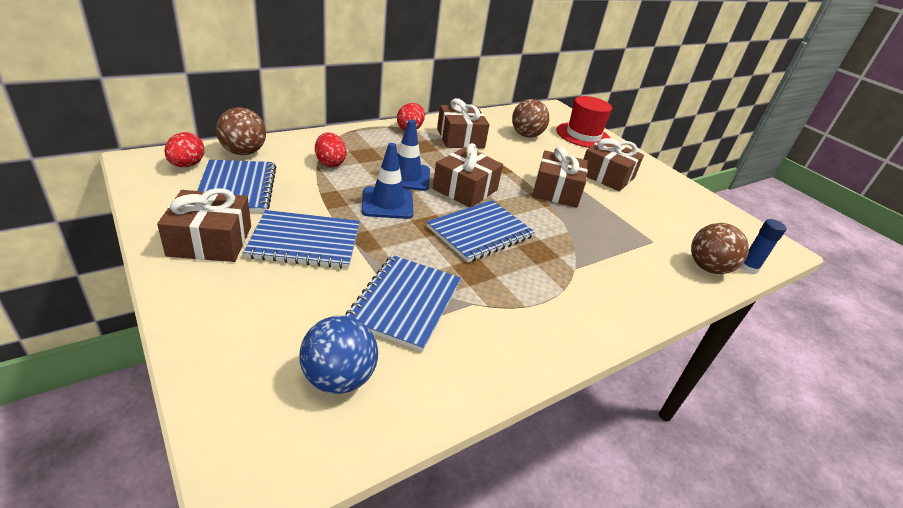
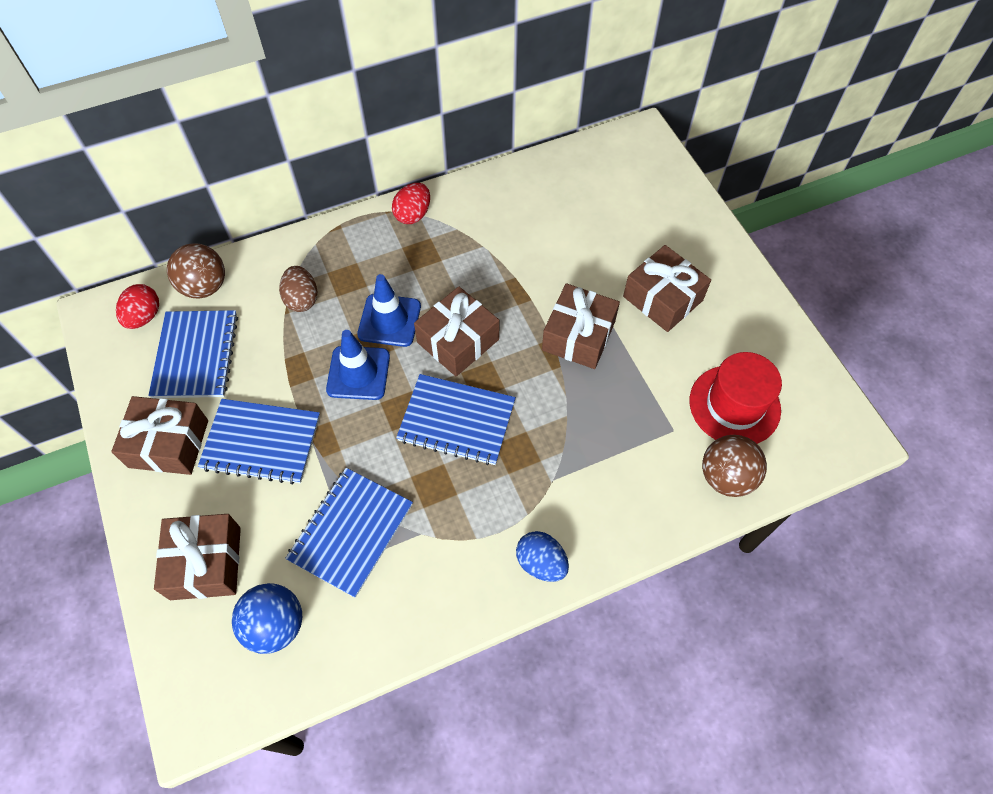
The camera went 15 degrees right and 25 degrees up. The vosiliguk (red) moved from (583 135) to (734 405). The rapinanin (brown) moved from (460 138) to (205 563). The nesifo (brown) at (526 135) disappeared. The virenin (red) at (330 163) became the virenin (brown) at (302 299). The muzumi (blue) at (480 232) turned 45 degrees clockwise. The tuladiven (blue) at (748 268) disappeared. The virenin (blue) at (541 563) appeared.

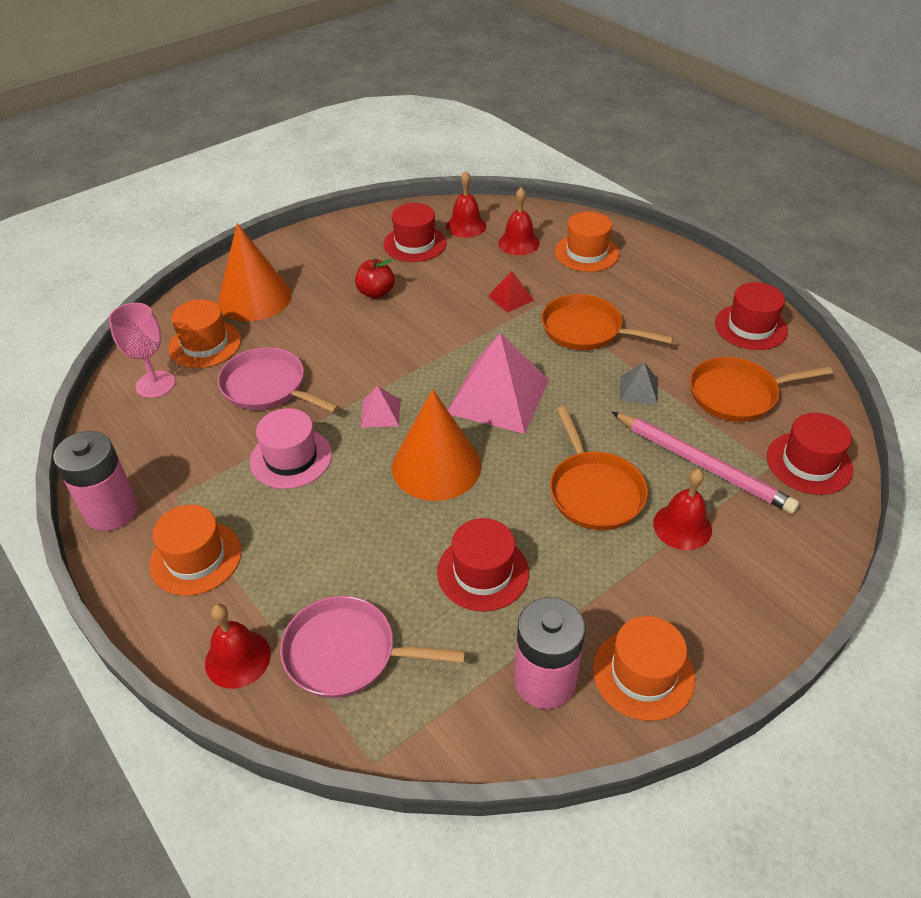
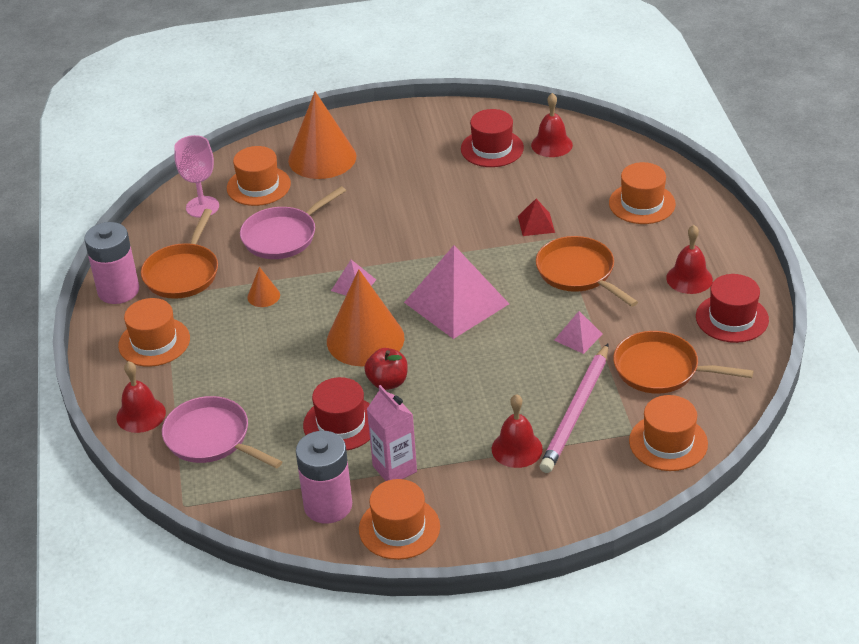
The camera went 30 degrees right and 5 degrees down. The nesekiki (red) moved from (518 243) to (689 278). The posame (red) moved from (376 293) to (387 382). The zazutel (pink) at (268 387) turned 105 degrees counterclockwise. The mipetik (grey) at (638 390) became the mipetik (pink) at (578 337). The zazutel (orange) moved from (594 491) to (183 273). The vosiliguk (pink) at (291 458) was replaced by the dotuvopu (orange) at (263 296). The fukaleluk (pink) at (702 464) turned 45 degrees clockwise. The vosiliguk (red) at (809 463) became the vosiliguk (orange) at (668 442). The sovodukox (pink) at (394 469) appeared.

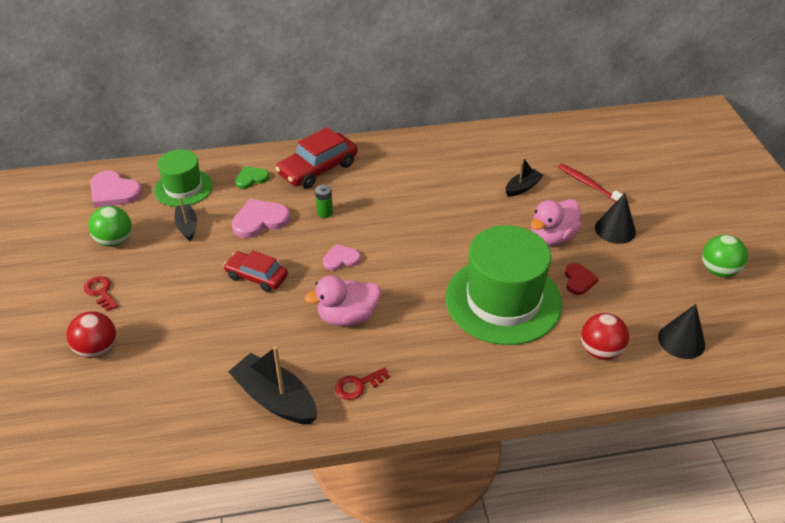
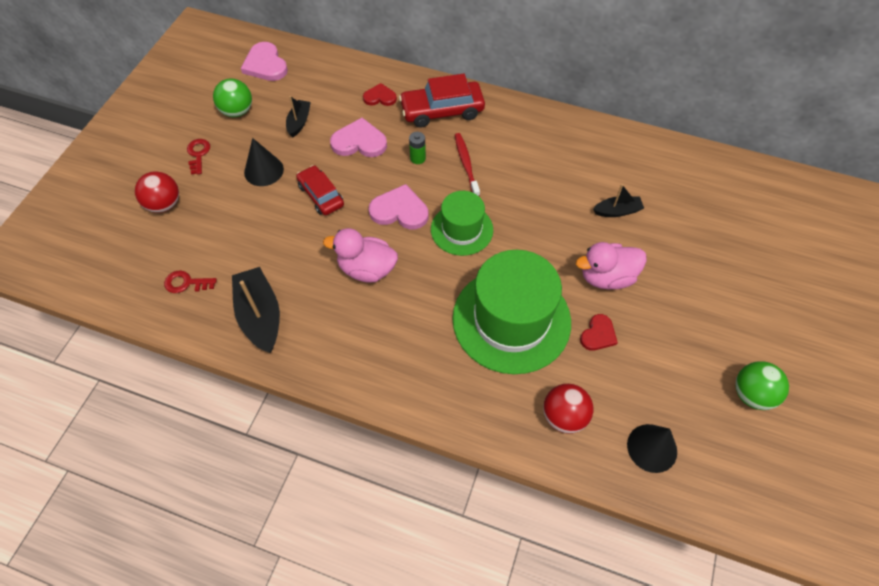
The camera went 30 degrees right and 15 degrees up. The vosiliguk (green) moved from (183 188) to (461 229). The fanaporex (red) moved from (588 184) to (466 164). The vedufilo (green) at (251 178) became the vedufilo (red) at (380 97). The dotuvopu (black) moved from (615 229) to (264 170). The vedufilo (pink) at (341 259) changed to 1.60 times the size. The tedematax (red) moved from (358 385) to (186 283).

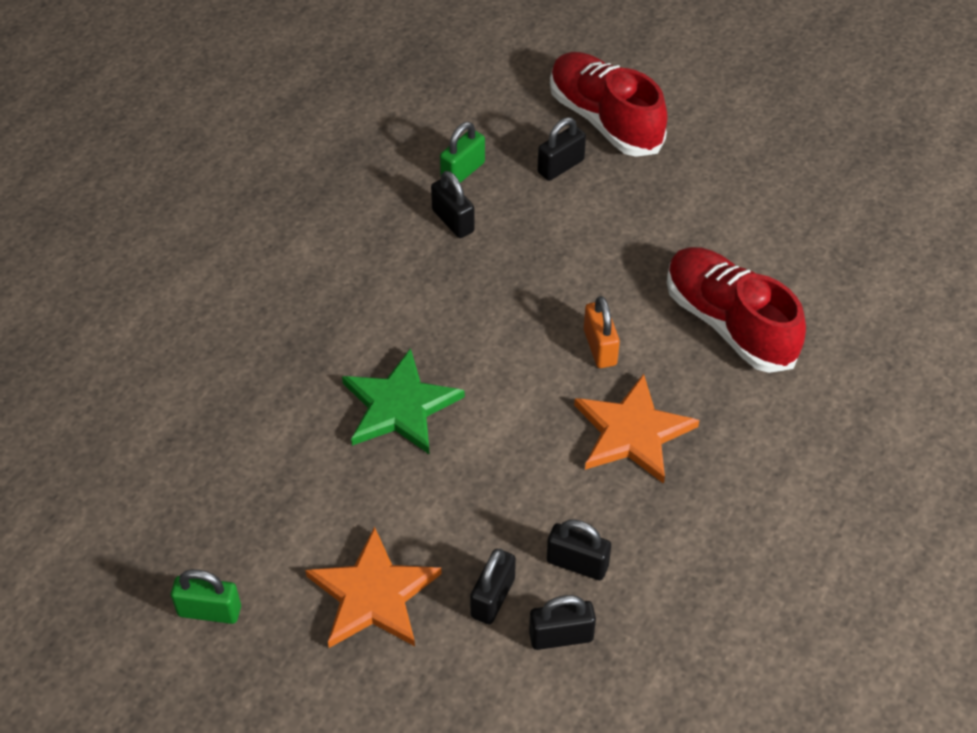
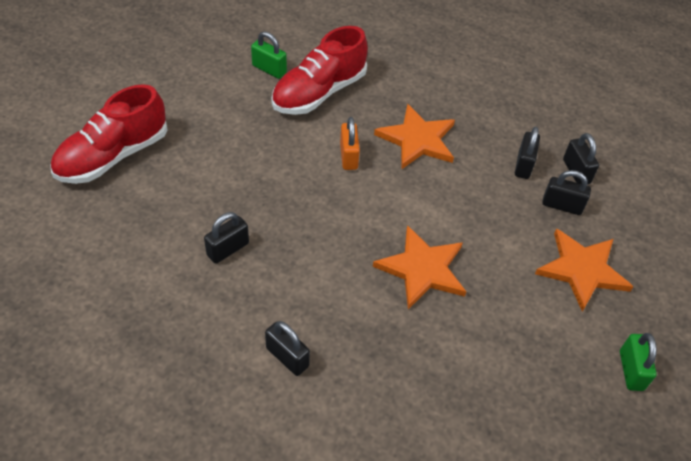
The camera went 100 degrees left and 0 degrees up. The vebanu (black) moved from (560 166) to (287 357). The vebanu (green) moved from (463 171) to (269 69). The vebanu (orange) at (600 347) turned 75 degrees counterclockwise. The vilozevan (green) at (399 406) became the vilozevan (orange) at (422 269).

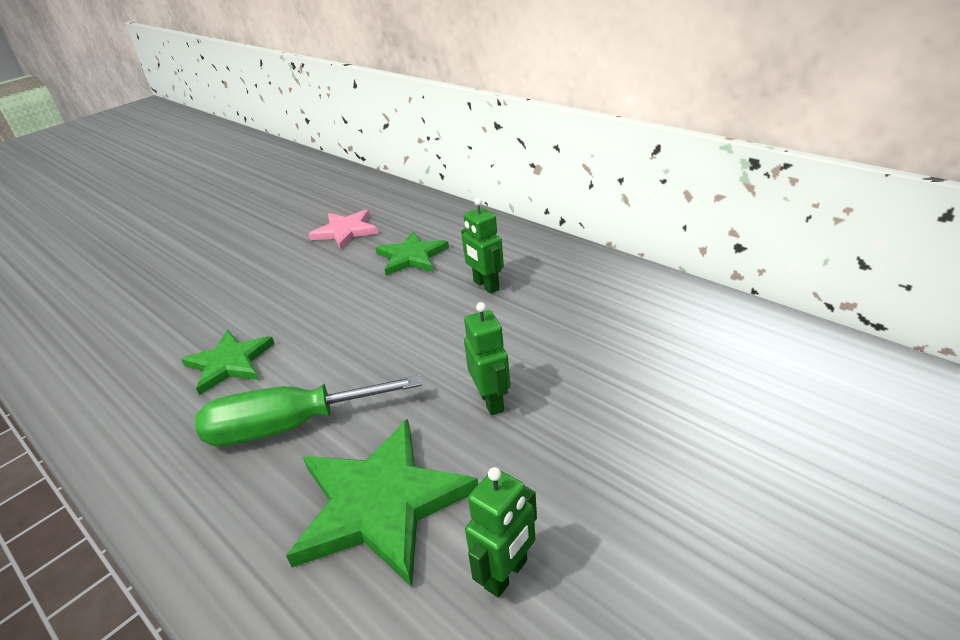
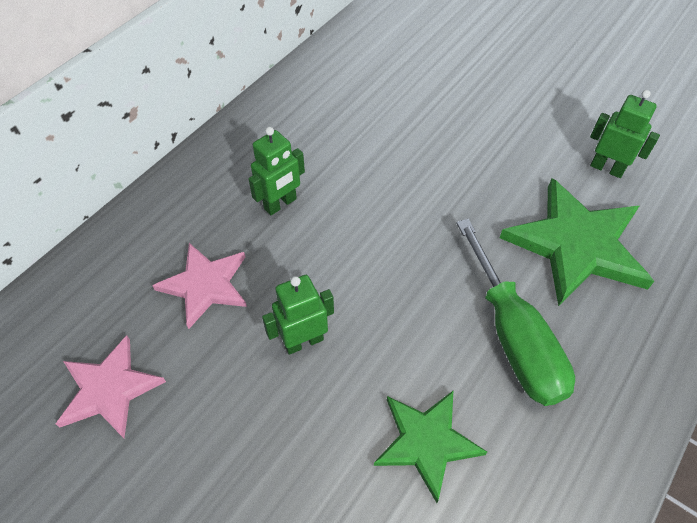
The camera went 100 degrees left and 20 degrees up. The vilozevan (green) at (411 256) became the vilozevan (pink) at (205 285). The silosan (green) moved from (491 401) to (303 341).

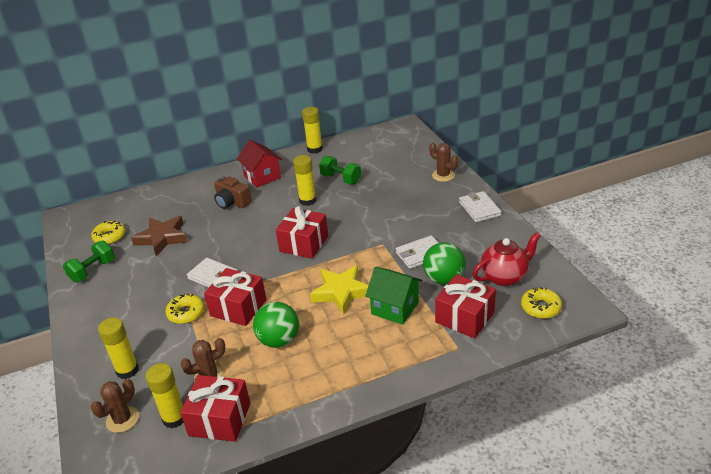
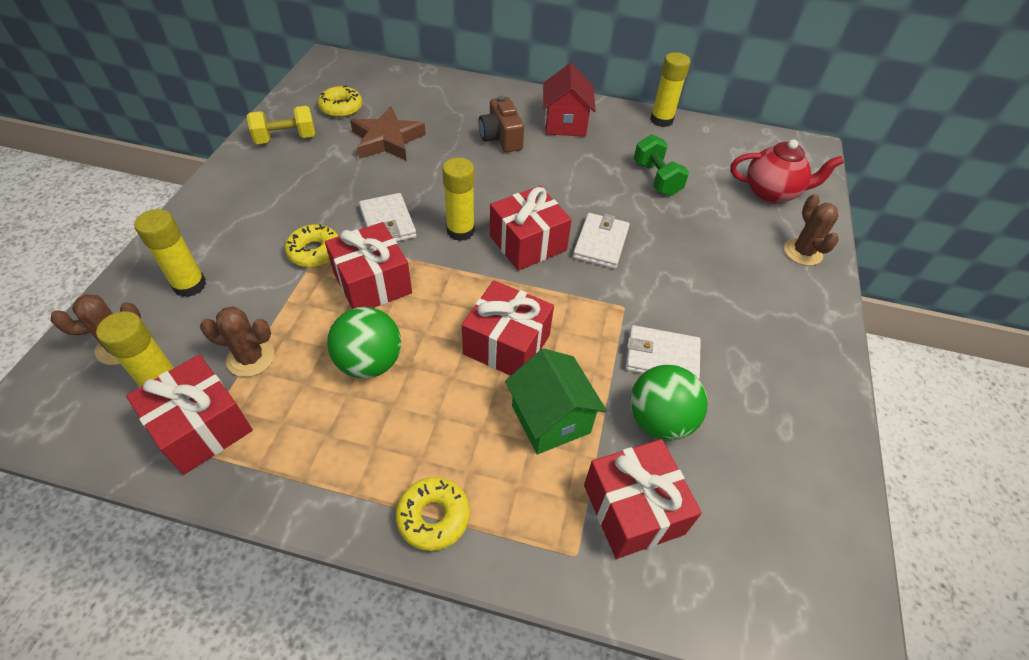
The camera went 30 degrees right and 15 degrees up. The tuladiven (yellow) moved from (307 200) to (460 231). The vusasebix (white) moved from (479 209) to (601 243). The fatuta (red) moved from (504 277) to (771 193). The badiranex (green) at (93 271) became the badiranex (yellow) at (286 139). The vilozevan (yellow) at (341 292) was replaced by the rapinanin (red) at (506 344). The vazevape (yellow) moved from (540 307) to (433 517).

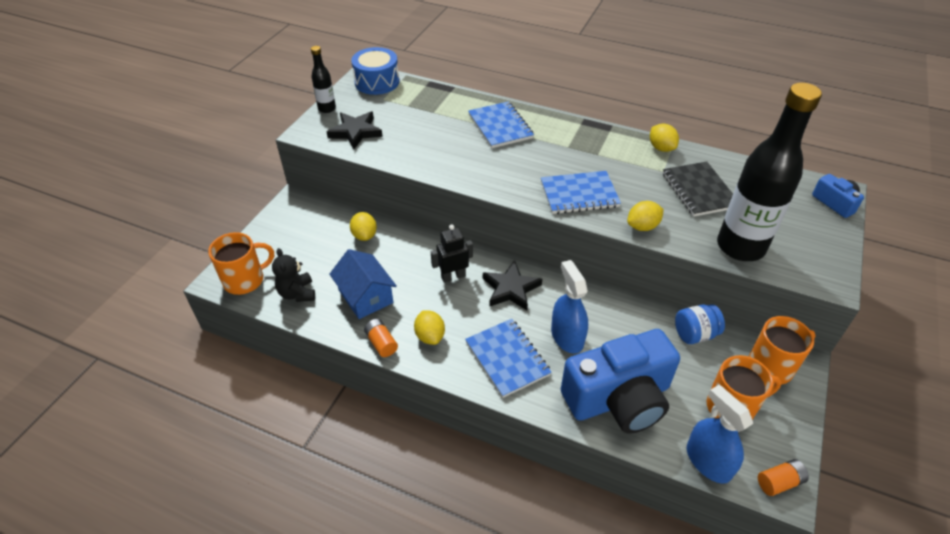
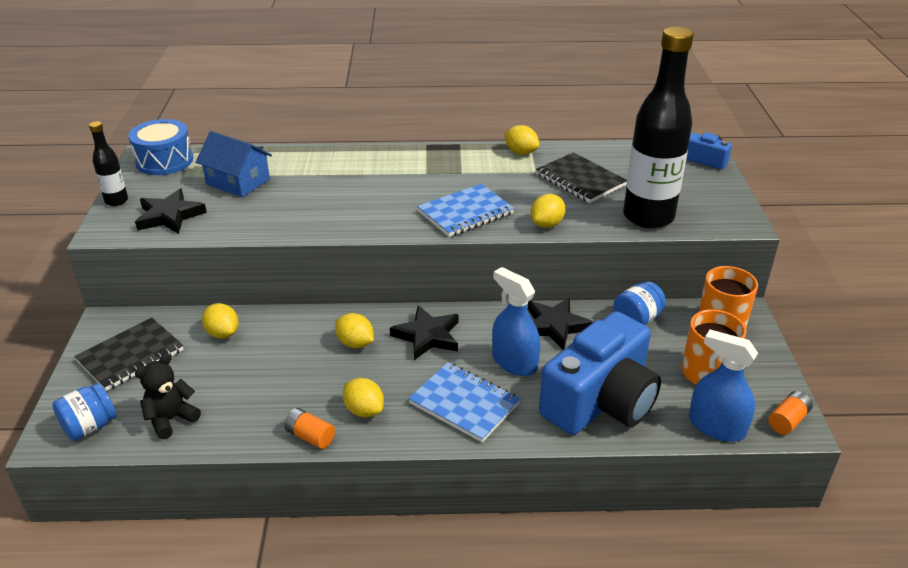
The camera went 25 degrees left and 10 degrees down. The muzumi (blue) at (500 126) disappeared. The silosan (black) at (453 276) was replaced by the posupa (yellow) at (355 343). The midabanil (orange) at (245 280) was replaced by the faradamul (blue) at (90 427). The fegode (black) at (297 293) turned 90 degrees clockwise. The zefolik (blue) moved from (365 296) to (238 182). The vilozevan (black) at (554 326) appeared. The muzumi (black) at (131 356) appeared.

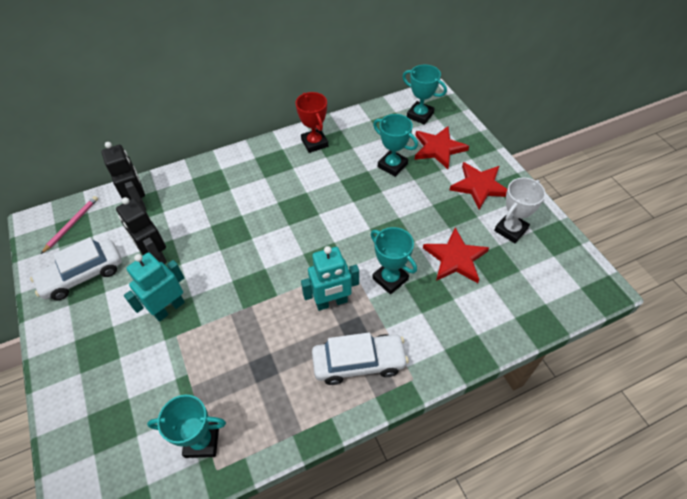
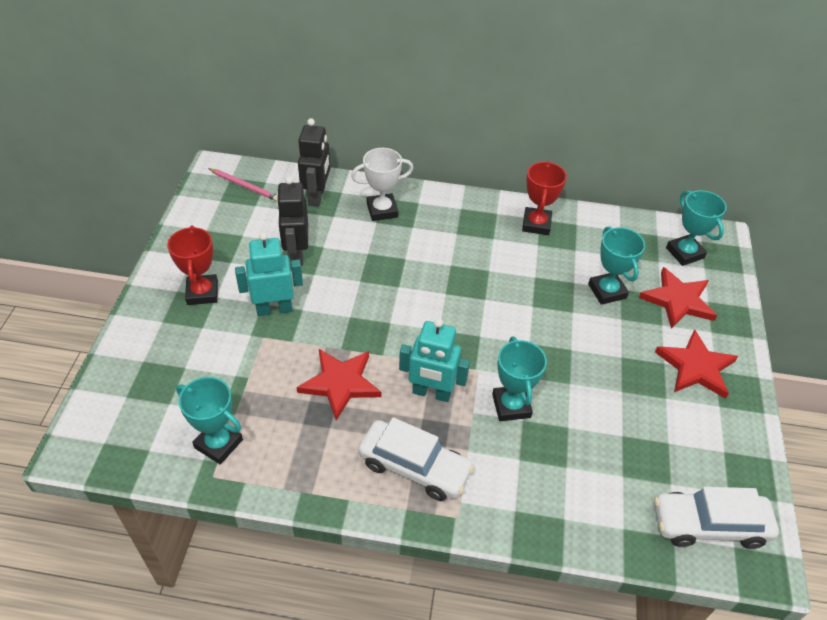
The camera went 30 degrees right and 5 degrees down. The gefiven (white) moved from (510 230) to (382 210). The fukaleluk (pink) at (72 225) turned 60 degrees clockwise. The vilozevan (red) moved from (455 258) to (340 383). The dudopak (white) moved from (83 275) to (709 525). The gefiven (red) at (202 293) appeared.

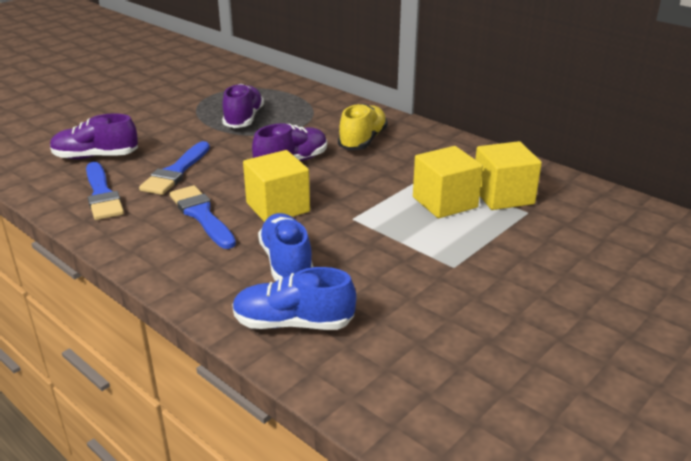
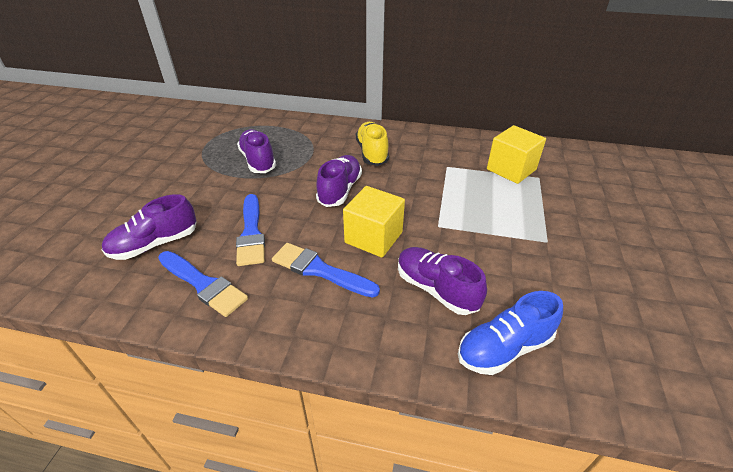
The camera went 30 degrees left and 10 degrees up. The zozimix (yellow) at (445 202) disappeared. The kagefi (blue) at (286 262) became the kagefi (purple) at (436 289).

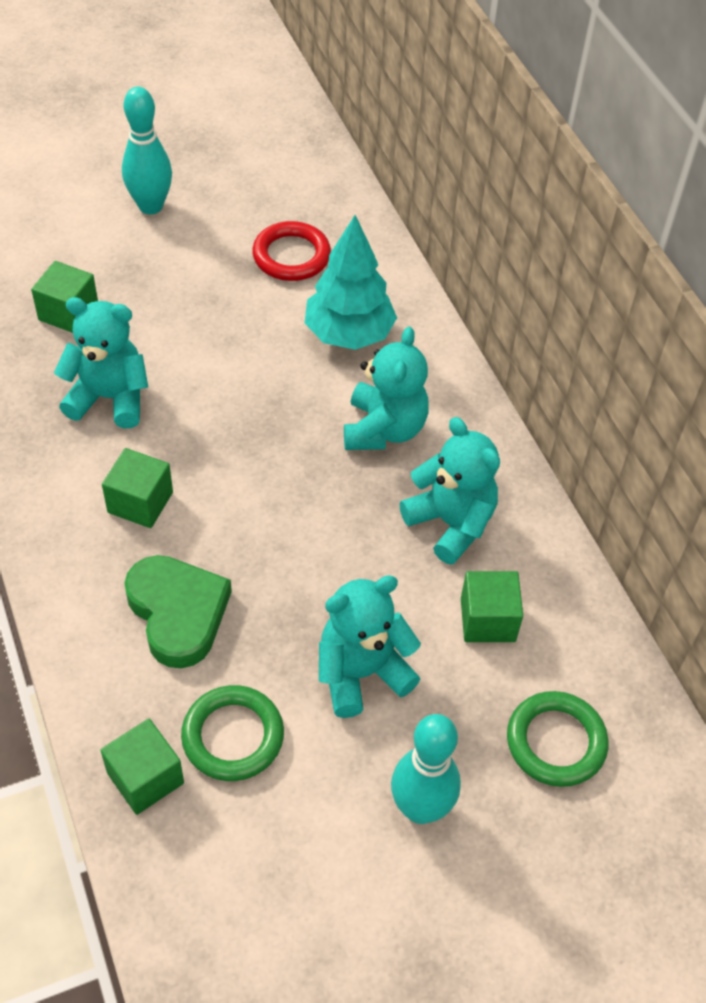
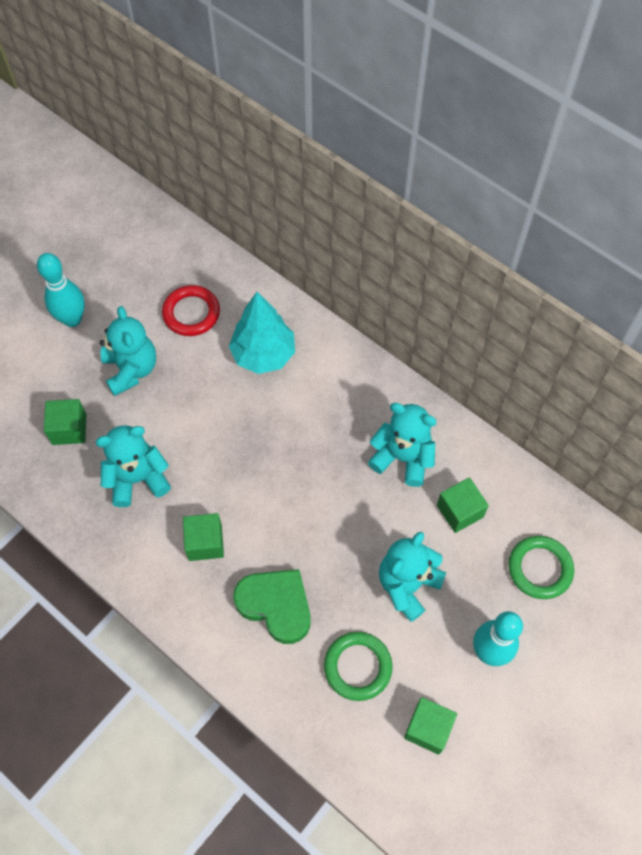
The camera went 25 degrees left and 10 degrees up. The fegode (turquoise) moved from (384 429) to (131 369). The zozimix (green) moved from (145 778) to (428 728).

